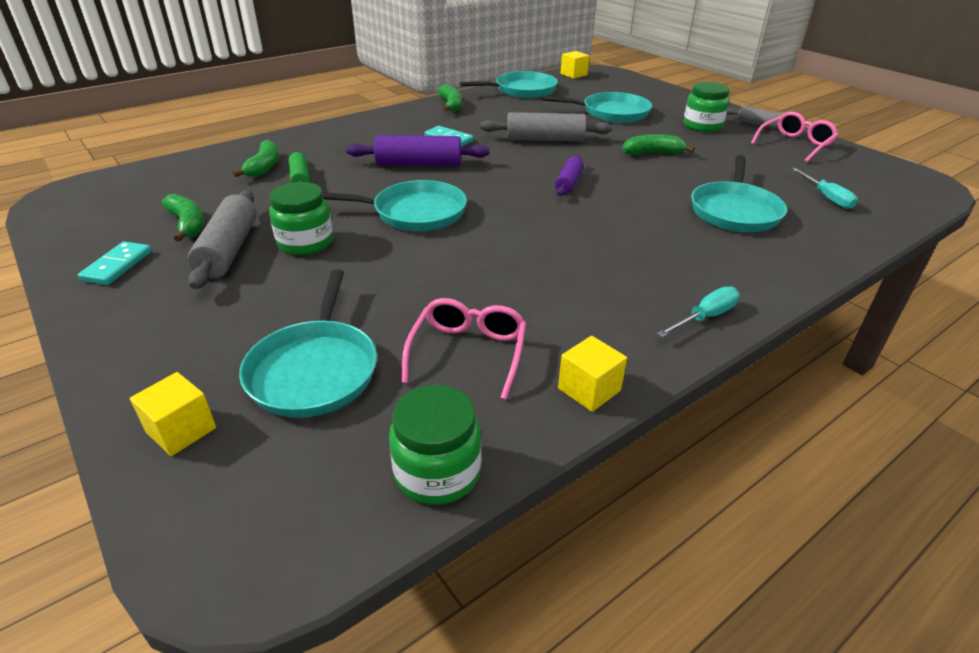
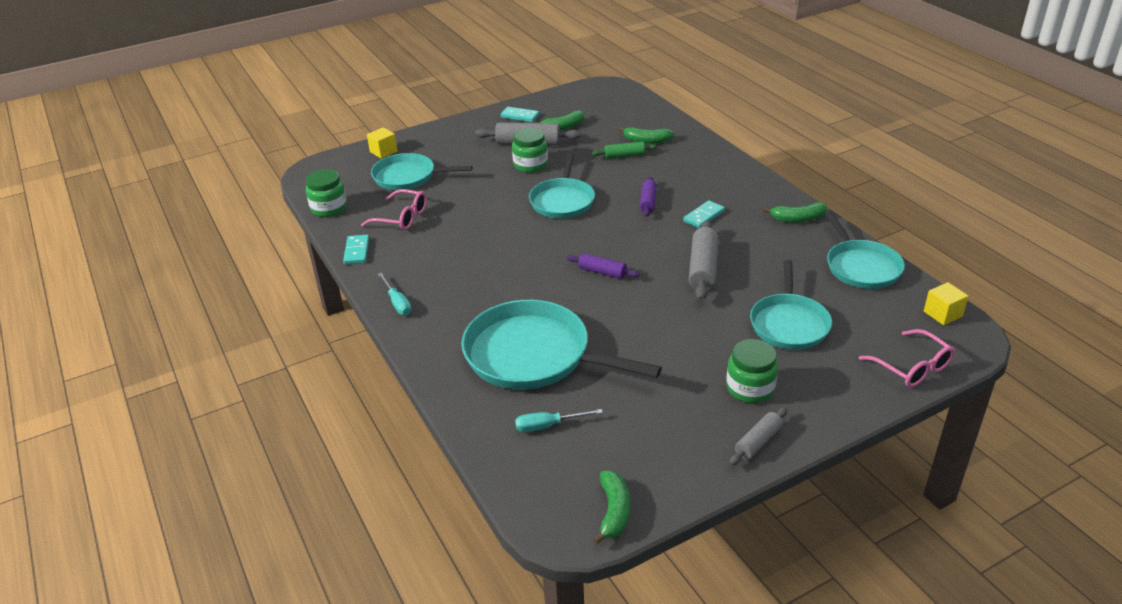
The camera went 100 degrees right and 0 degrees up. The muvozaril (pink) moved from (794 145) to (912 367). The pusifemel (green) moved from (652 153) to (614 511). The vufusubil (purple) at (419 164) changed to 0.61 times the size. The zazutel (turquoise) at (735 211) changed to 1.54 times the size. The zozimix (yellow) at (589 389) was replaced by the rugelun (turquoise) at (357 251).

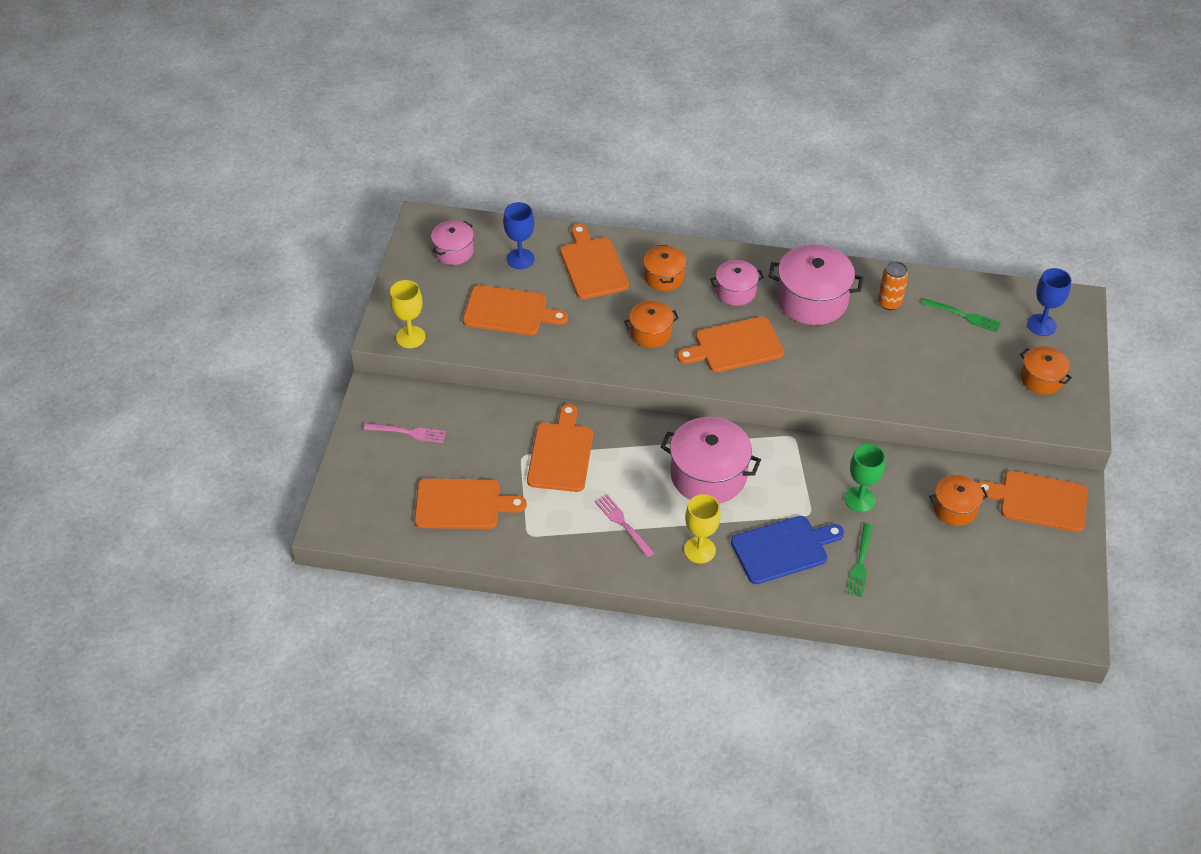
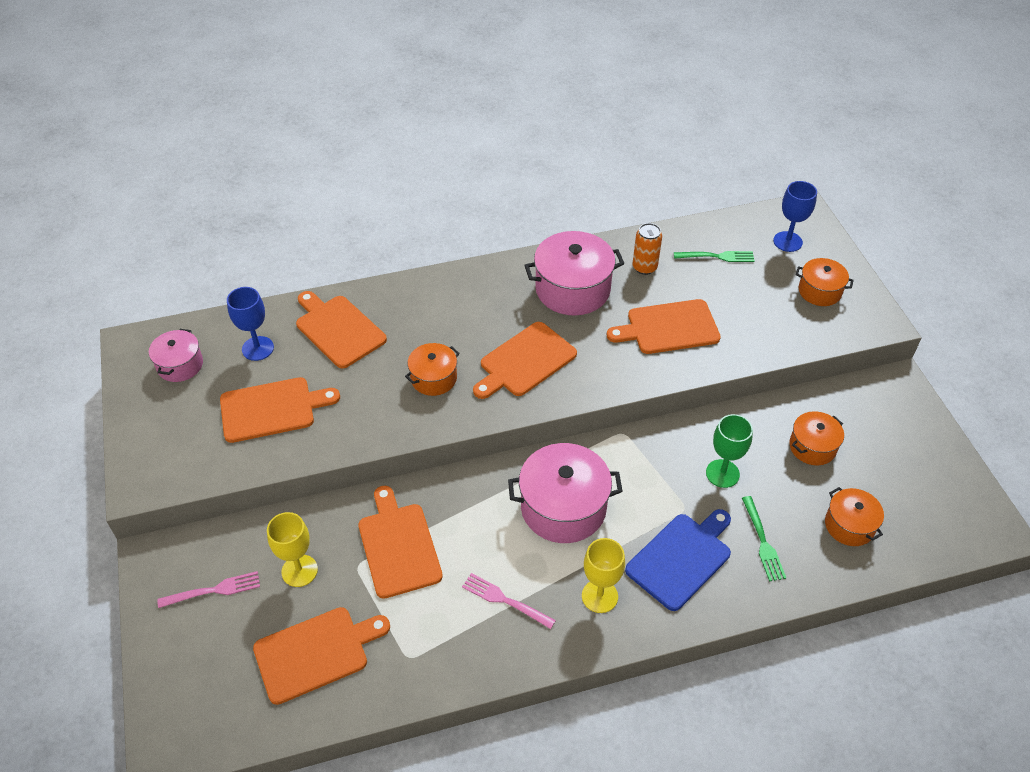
The camera went 25 degrees left and 0 degrees up. The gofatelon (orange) moved from (664 277) to (849 525). The gofatelon (pink) at (735 291) disappeared. The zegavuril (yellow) moved from (410 337) to (299 570). The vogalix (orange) moved from (1038 501) to (668 328).

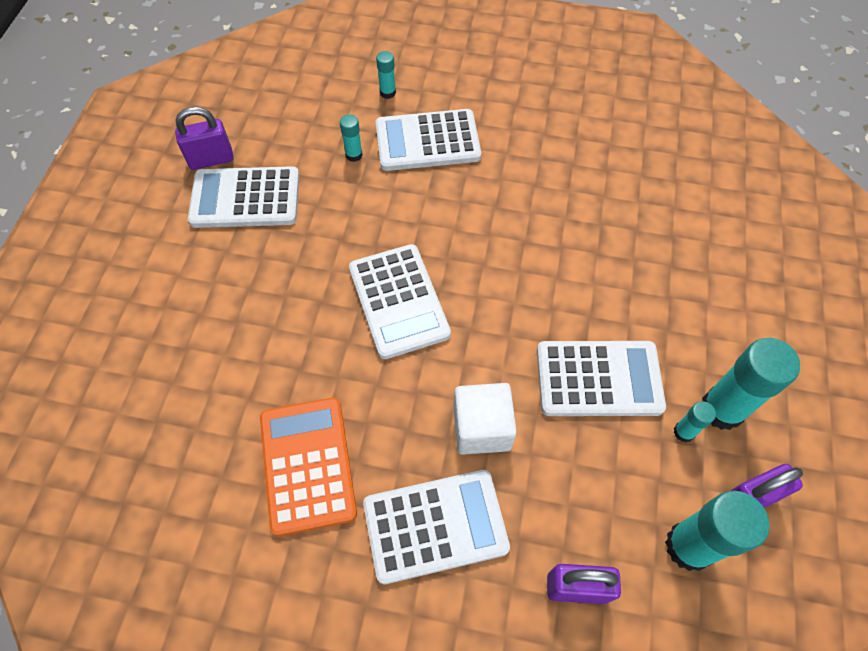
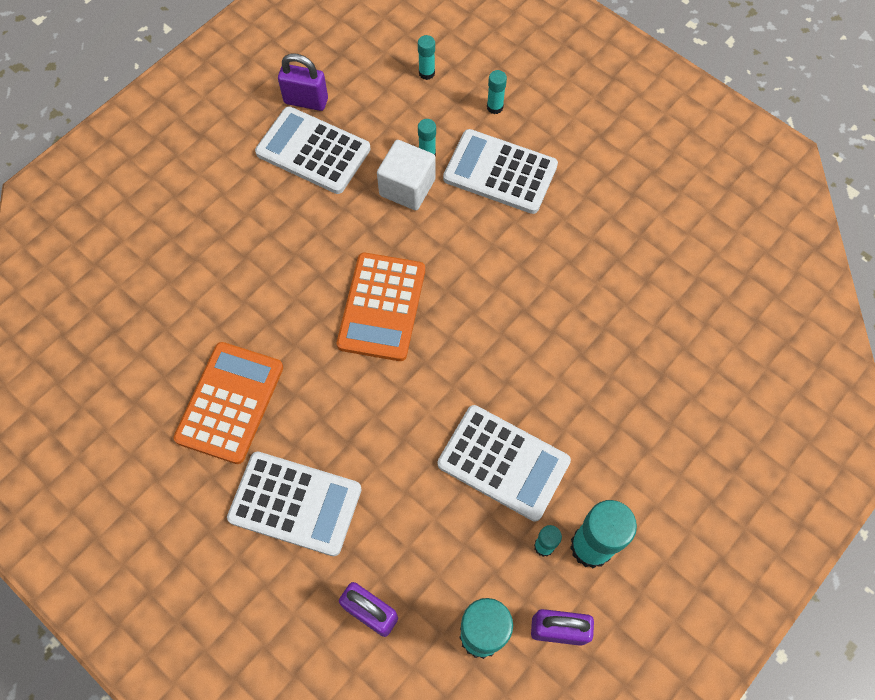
The camera went 30 degrees right and 5 degrees up. The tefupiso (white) at (398 301) became the tefupiso (orange) at (381 307). The zozimix (white) moved from (481 428) to (407 187). The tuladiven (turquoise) at (426 73) appeared.

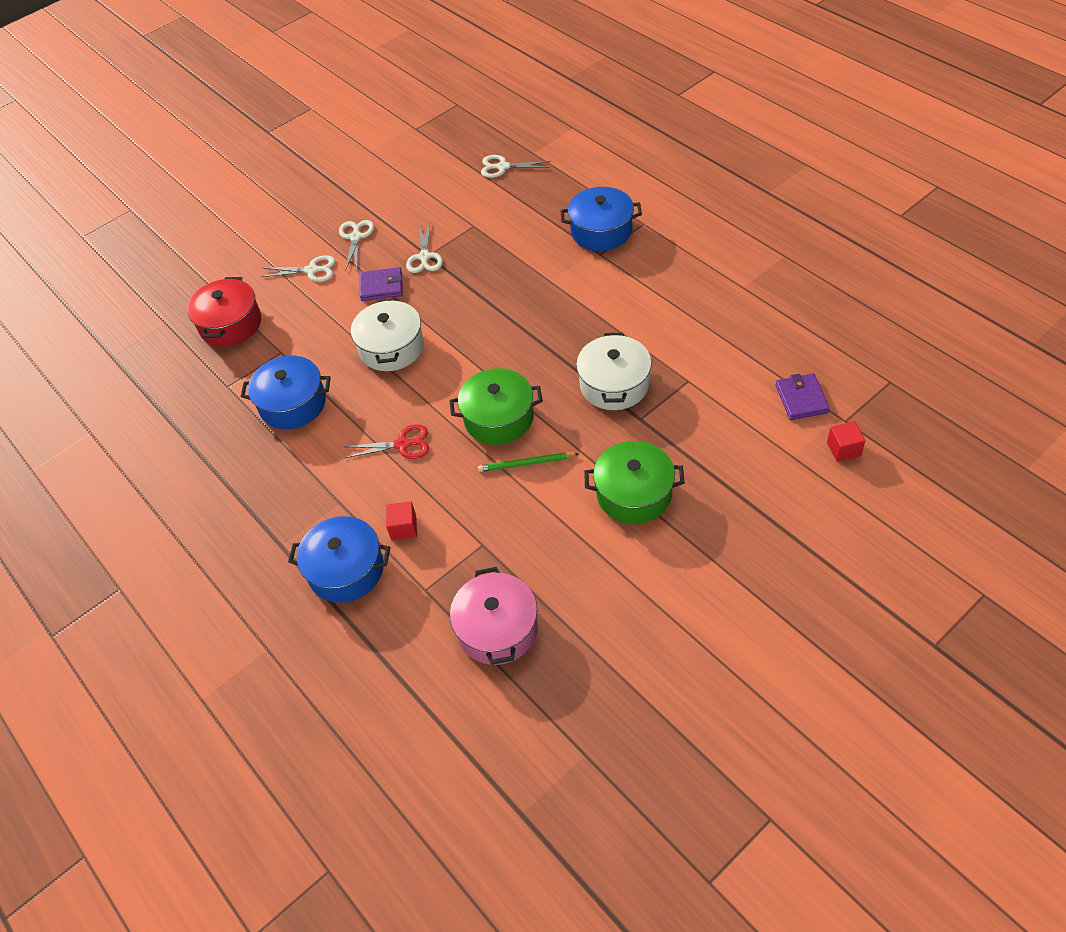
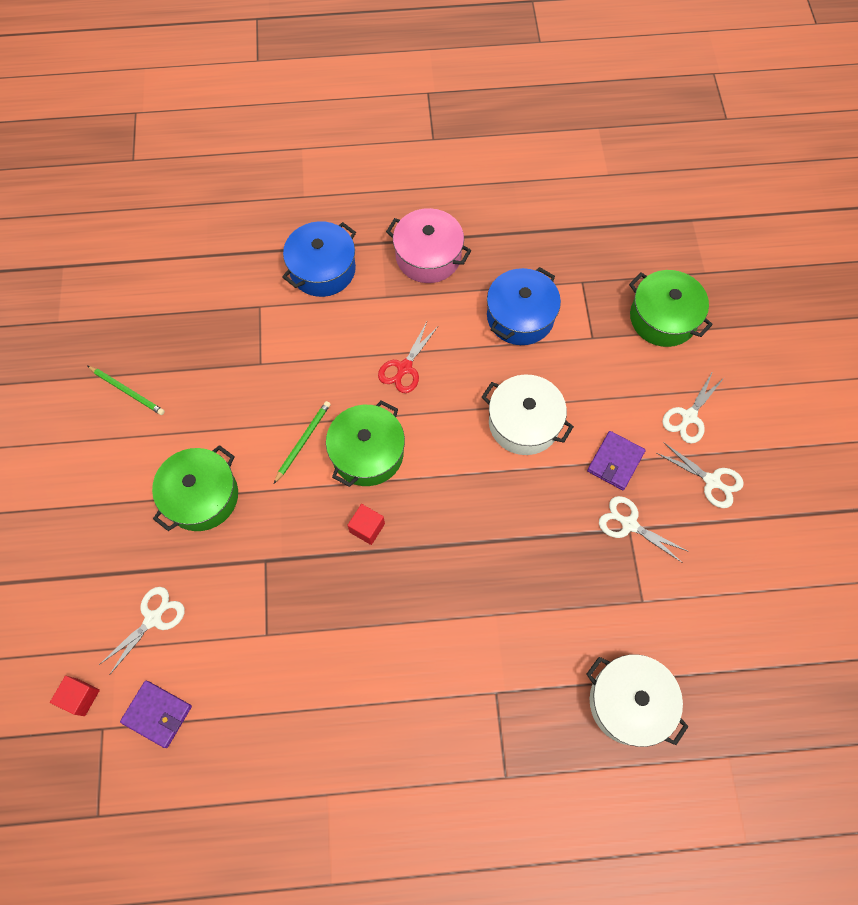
The camera went 120 degrees right and 15 degrees up. The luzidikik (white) moved from (503 167) to (153 619). The gofatelon (blue) at (601 231) disappeared. The gofatelon (red) at (230 324) became the gofatelon (green) at (663 318). The gofatelon (white) moved from (614 384) to (629 702). The zozimix (red) moved from (403 528) to (367 528). The gofatelon (pink) moved from (497 629) to (428 256). The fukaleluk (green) at (127 391) appeared.

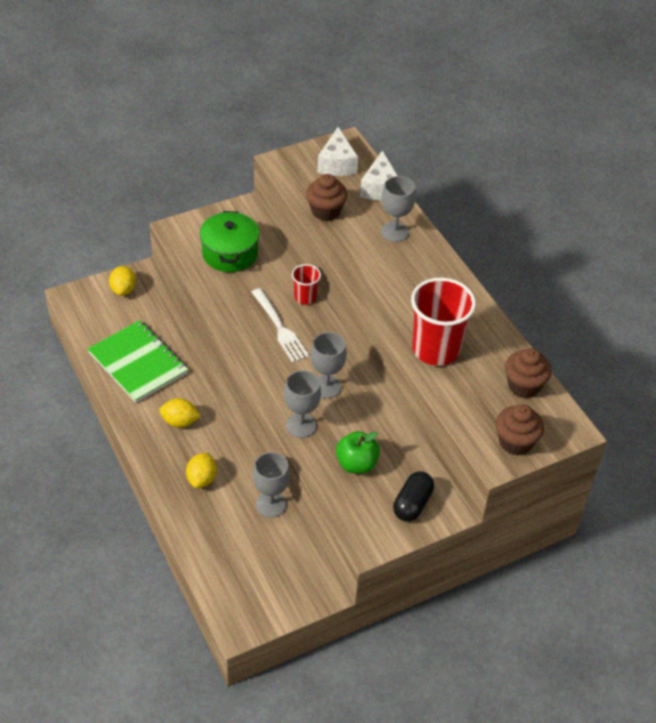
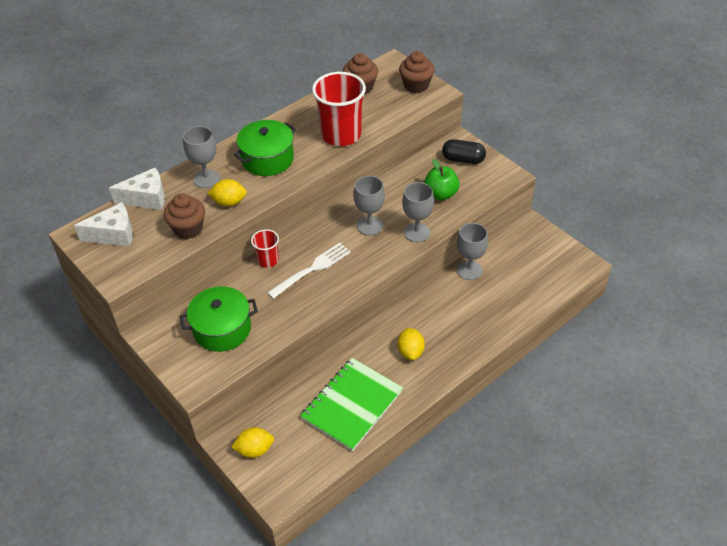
The camera went 100 degrees left and 0 degrees up. The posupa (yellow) moved from (202 479) to (229 202). The gofatelon (green) at (267 159) appeared.

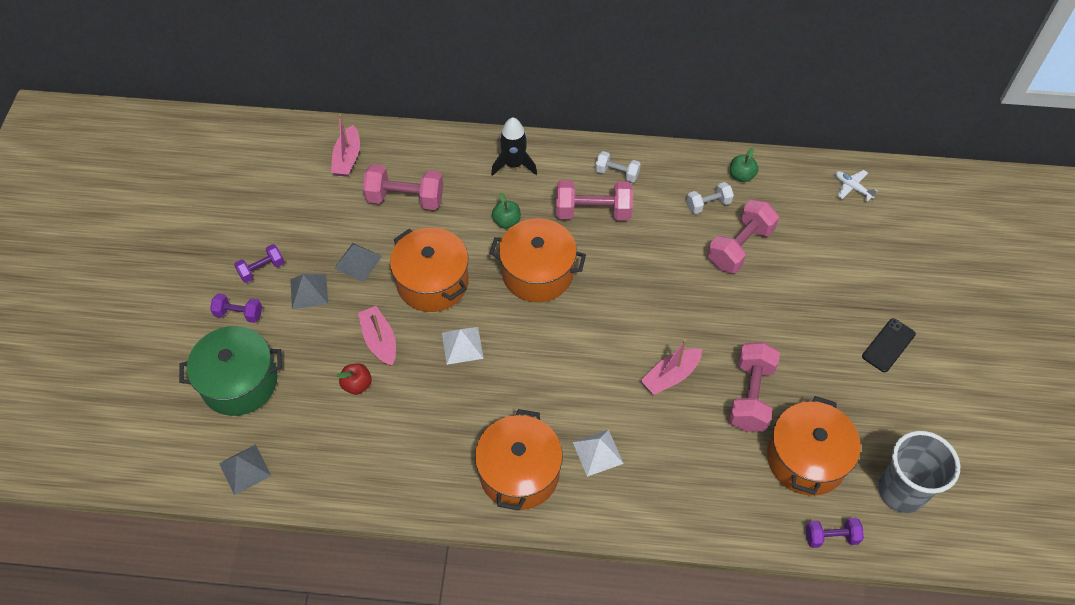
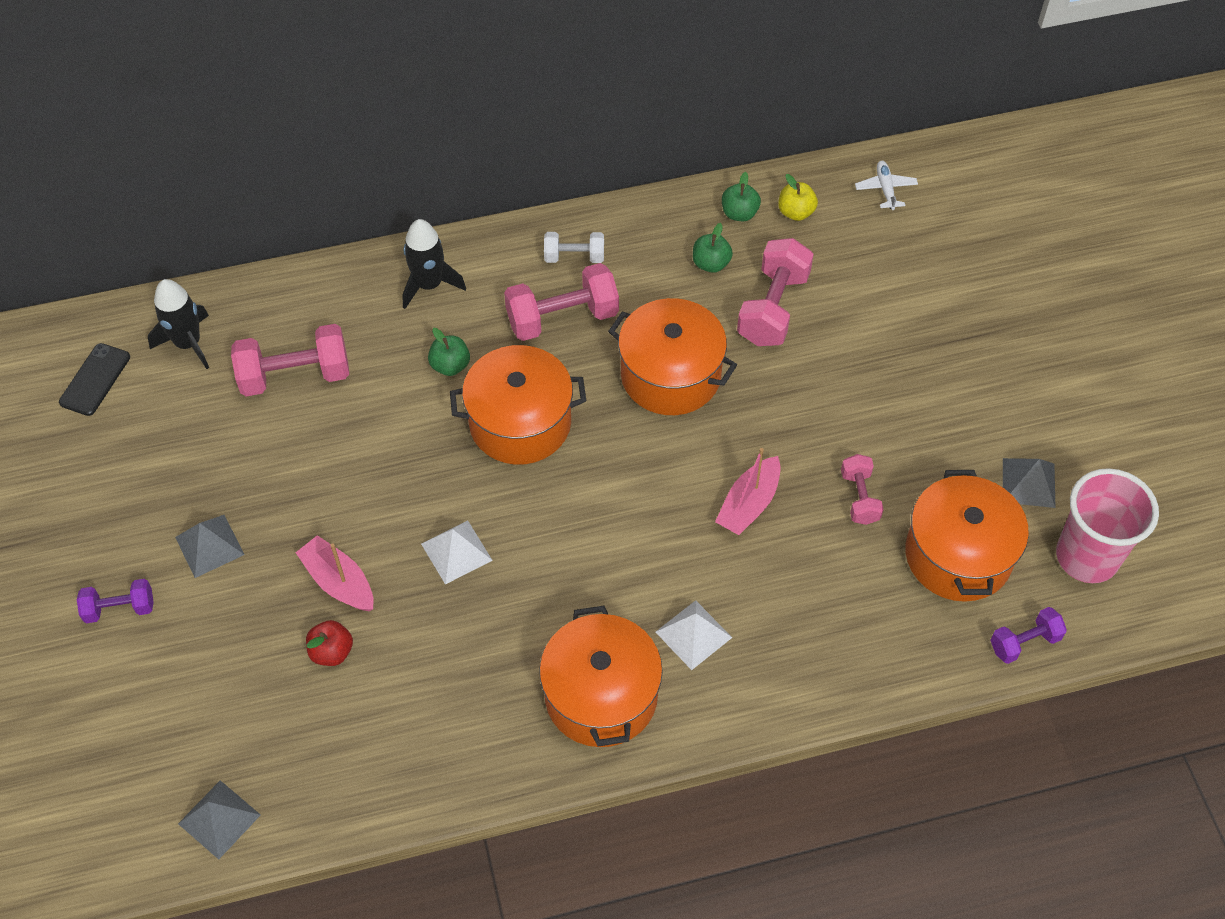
The camera went 20 degrees left and 0 degrees up. The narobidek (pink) at (347 158) was replaced by the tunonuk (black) at (188 343). The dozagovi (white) at (852 188) turned 60 degrees clockwise. The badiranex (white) at (708 204) was replaced by the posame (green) at (711 264). The gofatelon (orange) moved from (432 282) to (670 375). The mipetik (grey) moved from (358 262) to (1028 482). The badiranex (purple) at (262 269) disappeared. The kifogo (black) moved from (888 345) to (95 379). The gofatelon (green) at (239 382) disappeared. The badiranex (pink) at (750 396) changed to 0.58 times the size. The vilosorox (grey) at (901 491) became the vilosorox (pink) at (1086 557). The posame (yellow) at (796 212) appeared.

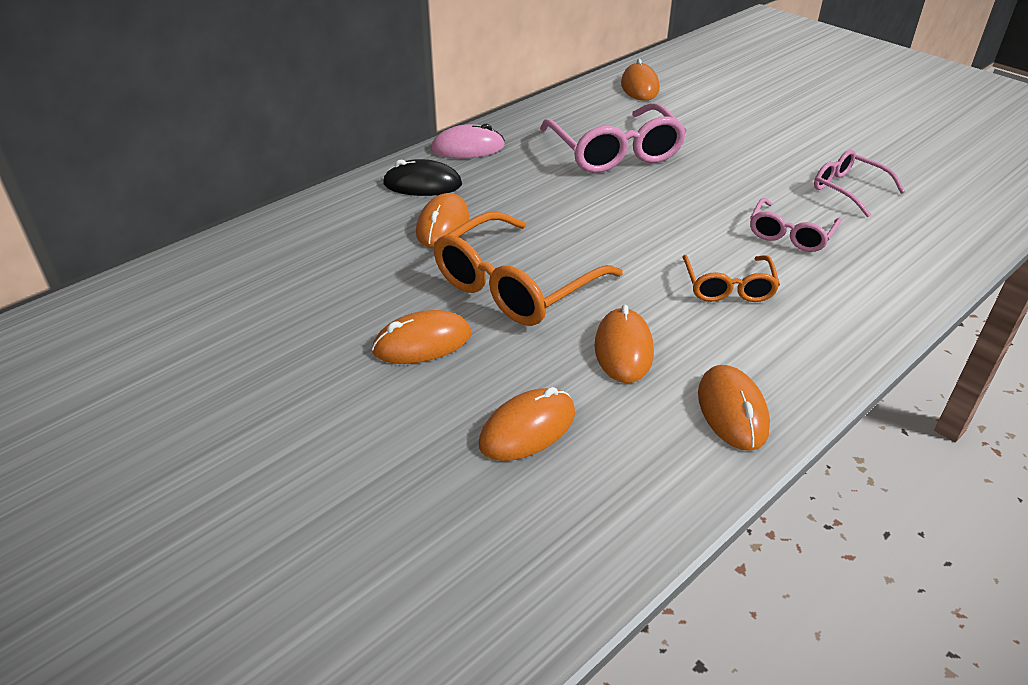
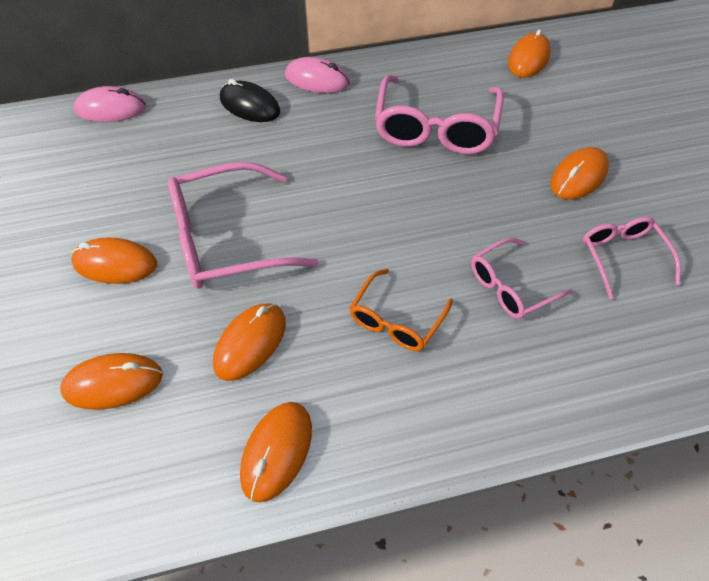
The camera went 30 degrees right and 15 degrees up. The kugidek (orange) moved from (443 225) to (578 176). The muvozaril (orange) at (515 286) became the muvozaril (pink) at (227 239). The kugidek (pink) at (111 109) appeared.

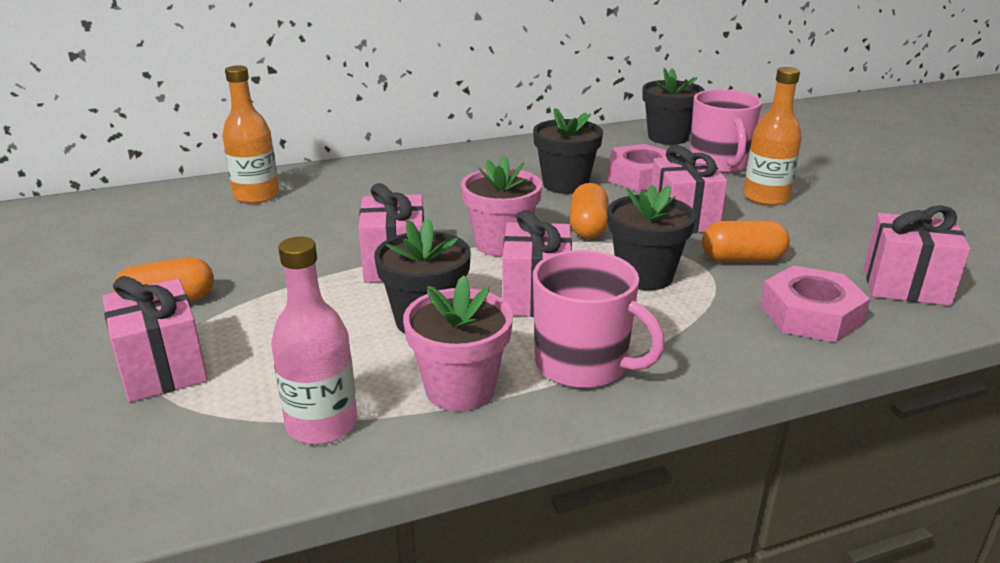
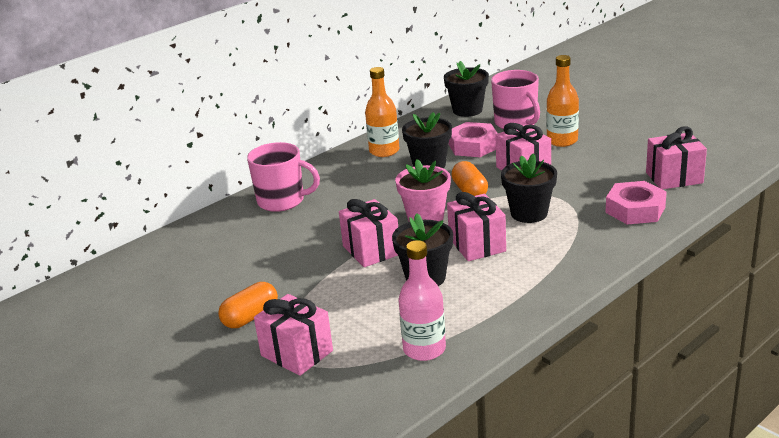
The camera went 20 degrees left and 0 degrees up. The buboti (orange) moved from (256 196) to (384 151). The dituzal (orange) at (742 259) disappeared. The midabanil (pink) moved from (583 364) to (282 201). The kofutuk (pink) at (460 389) disappeared.

